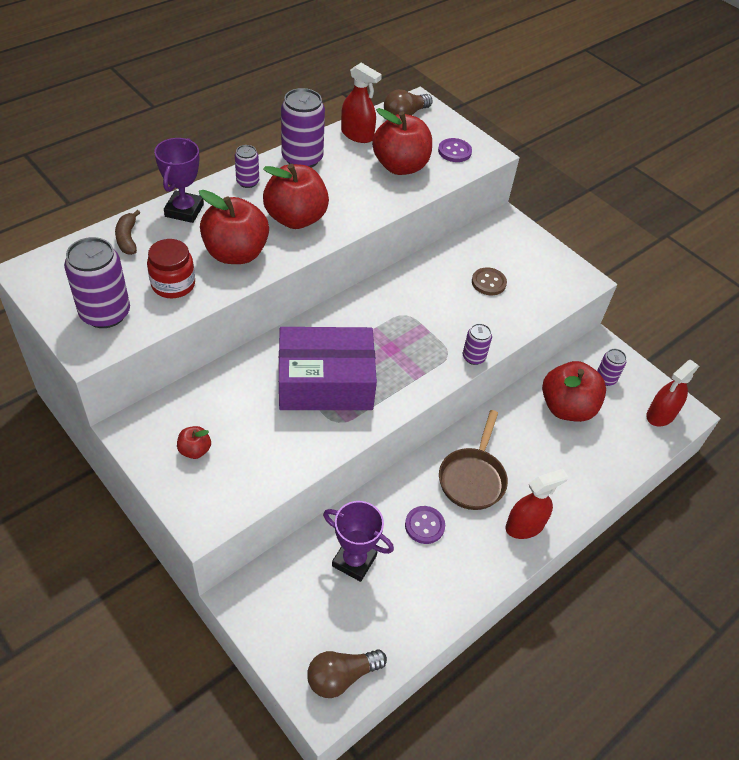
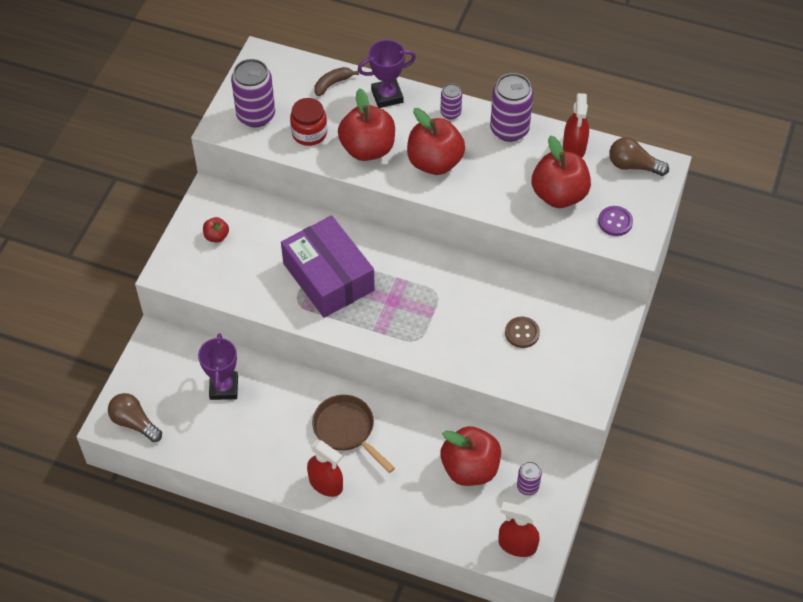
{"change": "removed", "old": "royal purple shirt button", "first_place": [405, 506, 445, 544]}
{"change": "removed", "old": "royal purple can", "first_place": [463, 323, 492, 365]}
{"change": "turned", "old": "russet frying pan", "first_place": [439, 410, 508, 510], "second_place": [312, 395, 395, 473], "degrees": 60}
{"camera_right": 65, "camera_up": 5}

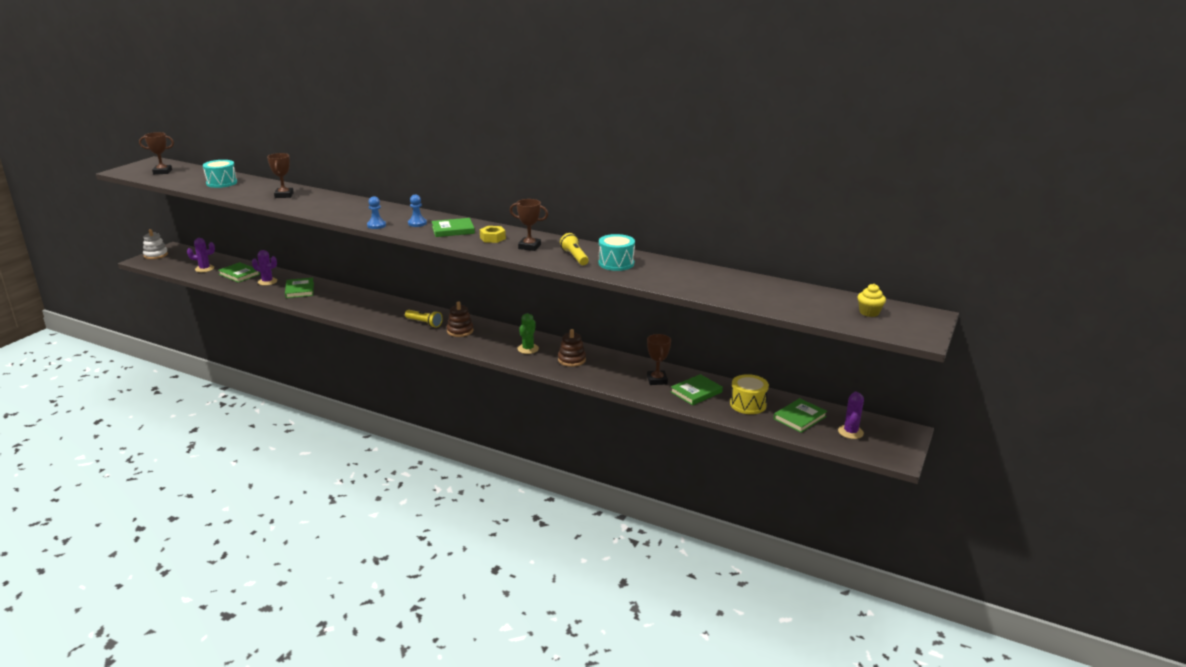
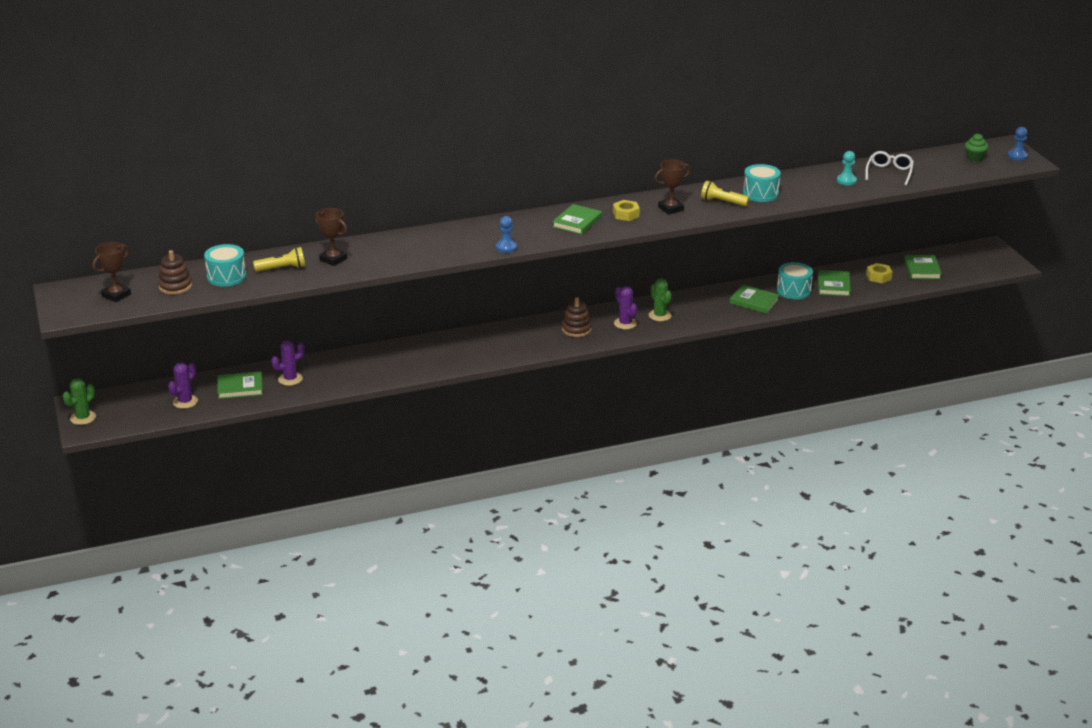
{"change": "added", "new": "turquoise chess pawn", "second_place": [837, 151, 857, 185]}
{"change": "added", "new": "pure white eyeglasses", "second_place": [865, 151, 914, 186]}
{"change": "moved", "old": "green hardback", "first_place": [285, 278, 314, 298], "second_place": [730, 285, 779, 314]}
{"change": "moved", "old": "golden torch", "first_place": [405, 310, 443, 328], "second_place": [253, 247, 305, 272]}
{"change": "moved", "old": "royal blue chess pawn", "first_place": [408, 195, 427, 227], "second_place": [1008, 127, 1028, 161]}
{"change": "moved", "old": "russet stacking rings", "first_place": [558, 329, 586, 367], "second_place": [158, 250, 192, 295]}
{"change": "moved", "old": "royal purple saguaro cactus", "first_place": [838, 391, 864, 439], "second_place": [614, 286, 637, 329]}
{"change": "replaced", "old": "pure white stacking rings", "new": "green saguaro cactus", "first_place": [143, 229, 168, 259], "second_place": [63, 378, 96, 425]}
{"change": "replaced", "old": "russet trophy", "new": "turquoise snare drum", "first_place": [647, 334, 671, 385], "second_place": [777, 262, 813, 299]}
{"change": "replaced", "old": "golden snare drum", "new": "golden hexagon nut", "first_place": [730, 374, 769, 414], "second_place": [866, 263, 892, 283]}
{"change": "recoloured", "old": "golden fairy cake", "new": "green fairy cake", "first_place": [857, 284, 886, 317], "second_place": [965, 133, 989, 162]}
{"camera_right": -45, "camera_up": 5}

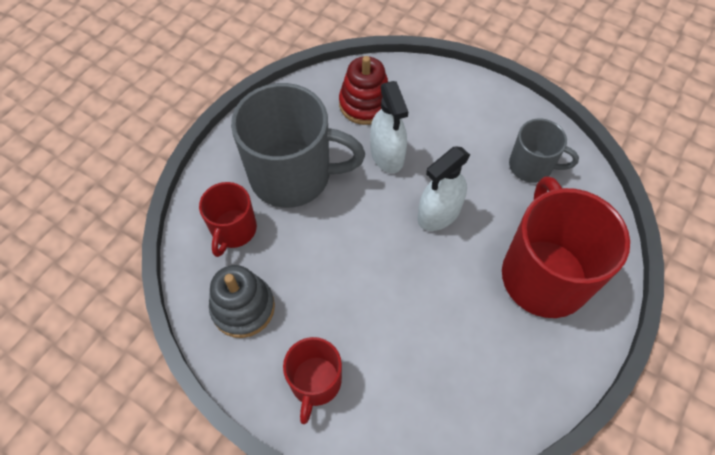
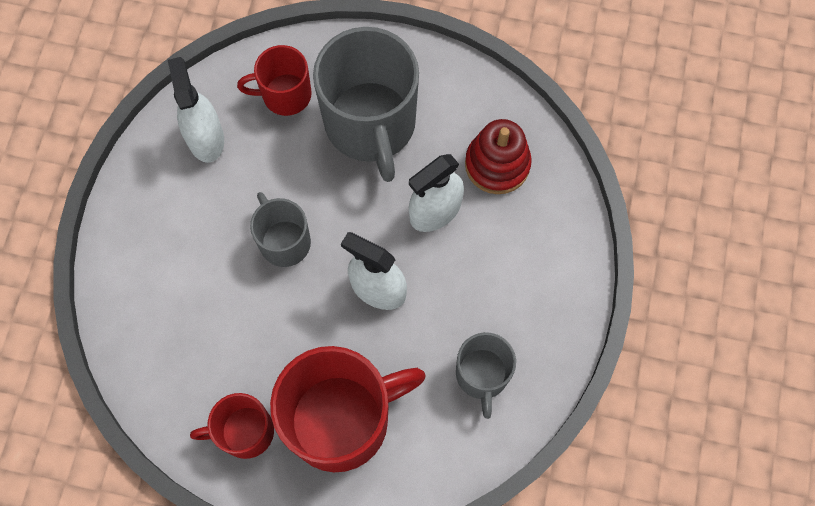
{"change": "added", "new": "ash-grey tea mug", "second_place": [250, 192, 311, 267]}
{"change": "moved", "old": "crimson tea mug", "first_place": [283, 337, 342, 424], "second_place": [190, 393, 274, 459]}
{"change": "replaced", "old": "ash-grey stacking rings", "new": "pure white spray cleaner", "first_place": [209, 265, 275, 338], "second_place": [168, 57, 224, 163]}
{"camera_right": 70, "camera_up": 10}

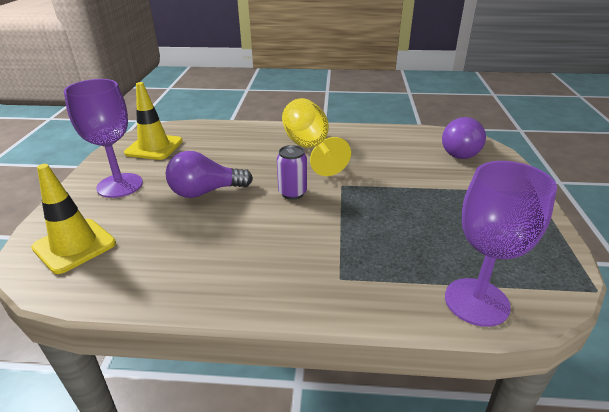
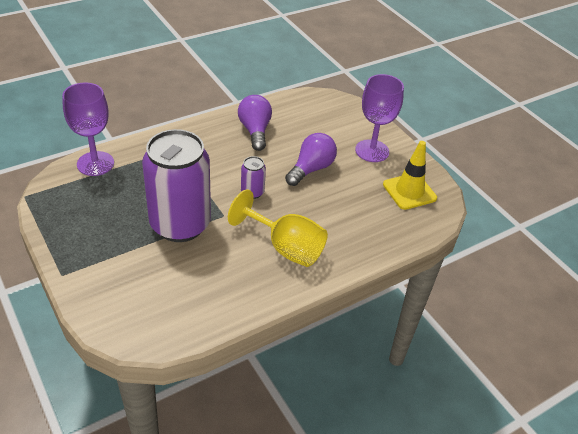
{"change": "removed", "old": "golden safety cone", "first_place": [31, 164, 116, 274]}
{"change": "added", "new": "royal purple can", "second_place": [142, 129, 211, 242]}
{"change": "moved", "old": "royal purple lightbulb", "first_place": [442, 117, 486, 159], "second_place": [238, 95, 272, 151]}
{"camera_right": 140, "camera_up": 10}

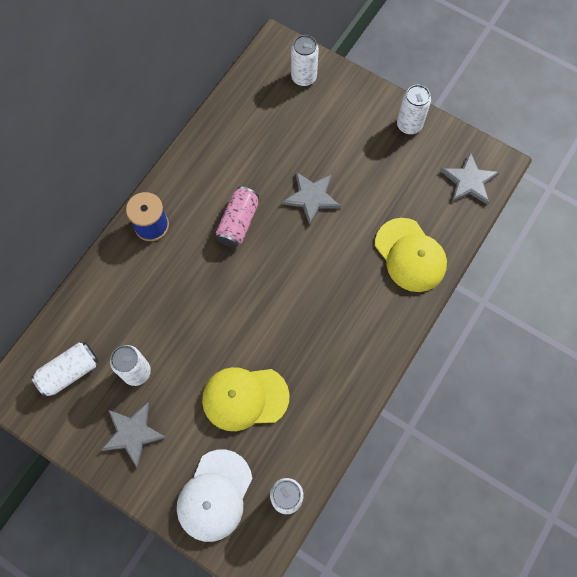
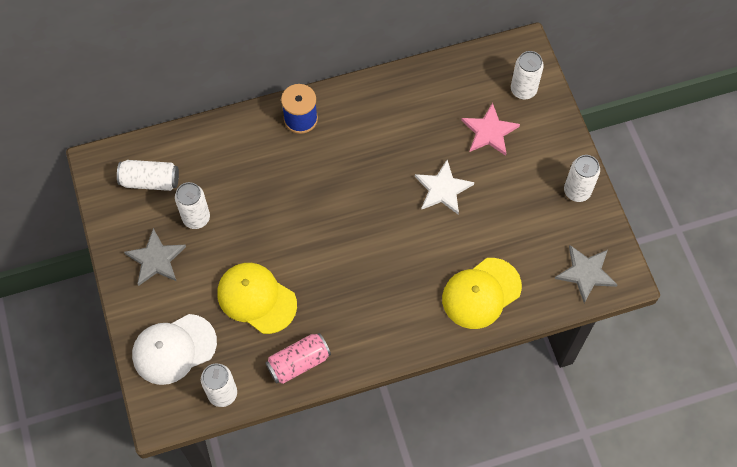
{"change": "added", "new": "pink star shape", "second_place": [461, 103, 520, 156]}
{"change": "moved", "old": "pink can", "first_place": [216, 187, 259, 248], "second_place": [265, 333, 331, 384]}
{"change": "recoloured", "old": "ash-grey star shape", "new": "pure white star shape", "first_place": [282, 172, 341, 225], "second_place": [415, 160, 474, 214]}
{"change": "turned", "old": "golden cap", "first_place": [375, 218, 447, 292], "second_place": [442, 258, 522, 329], "degrees": 45}
{"camera_right": 40, "camera_up": -5}

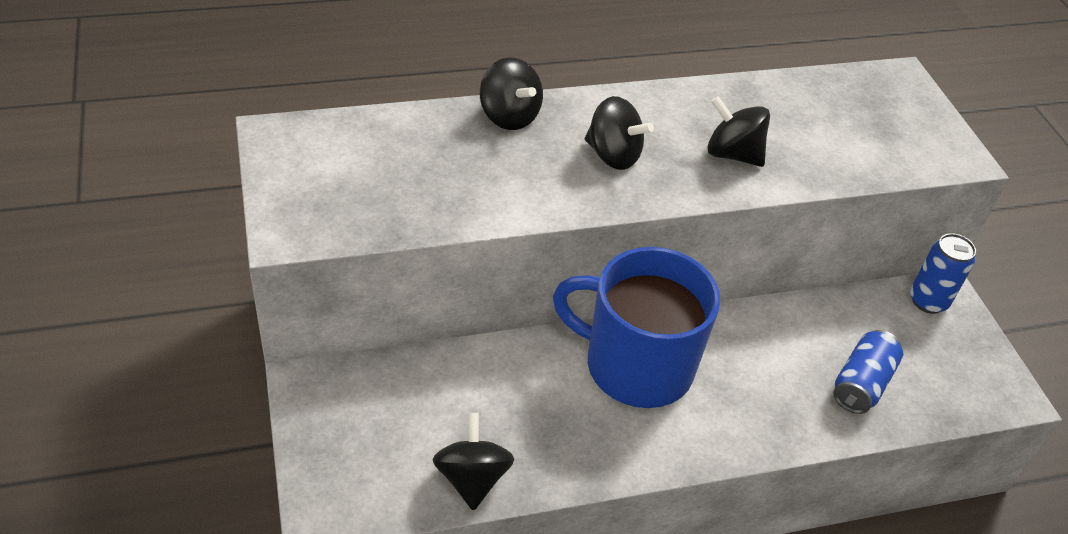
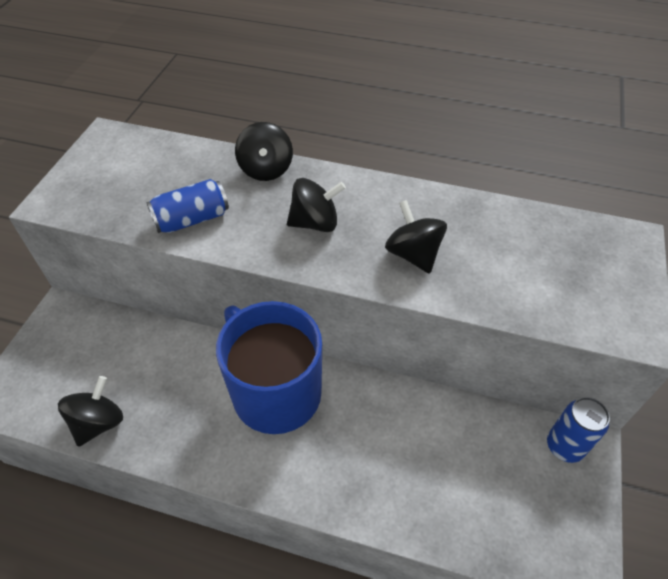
{"change": "moved", "old": "royal blue can", "first_place": [833, 330, 903, 414], "second_place": [146, 179, 229, 233]}
{"change": "turned", "old": "ebony toy top", "first_place": [585, 96, 654, 170], "second_place": [287, 178, 346, 232], "degrees": -75}
{"camera_right": 35, "camera_up": 5}

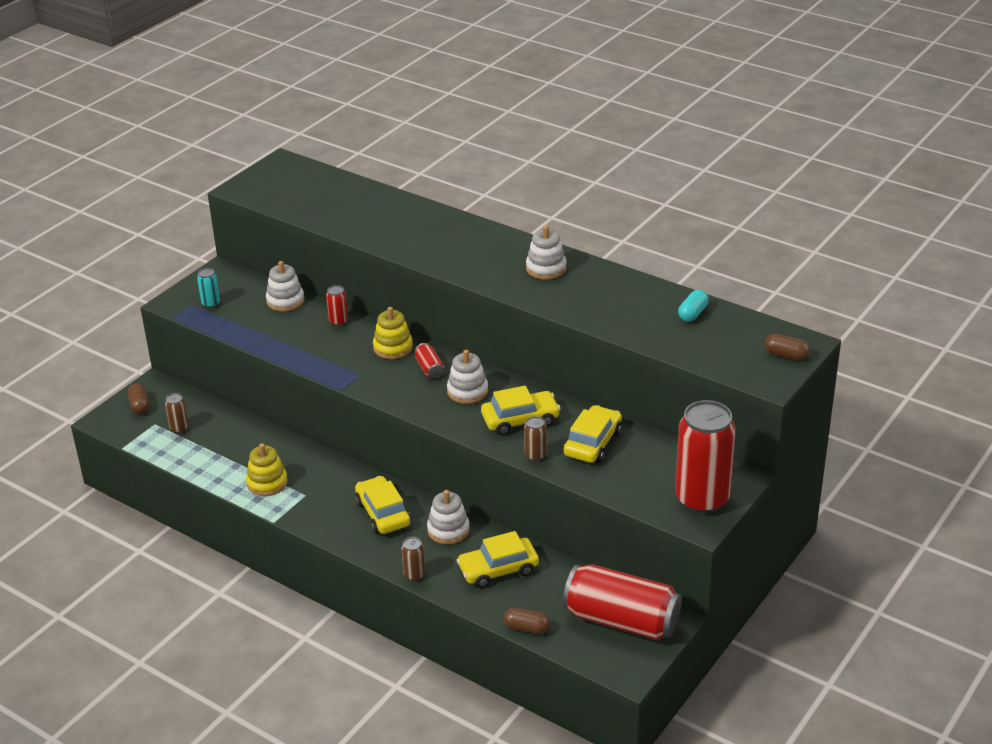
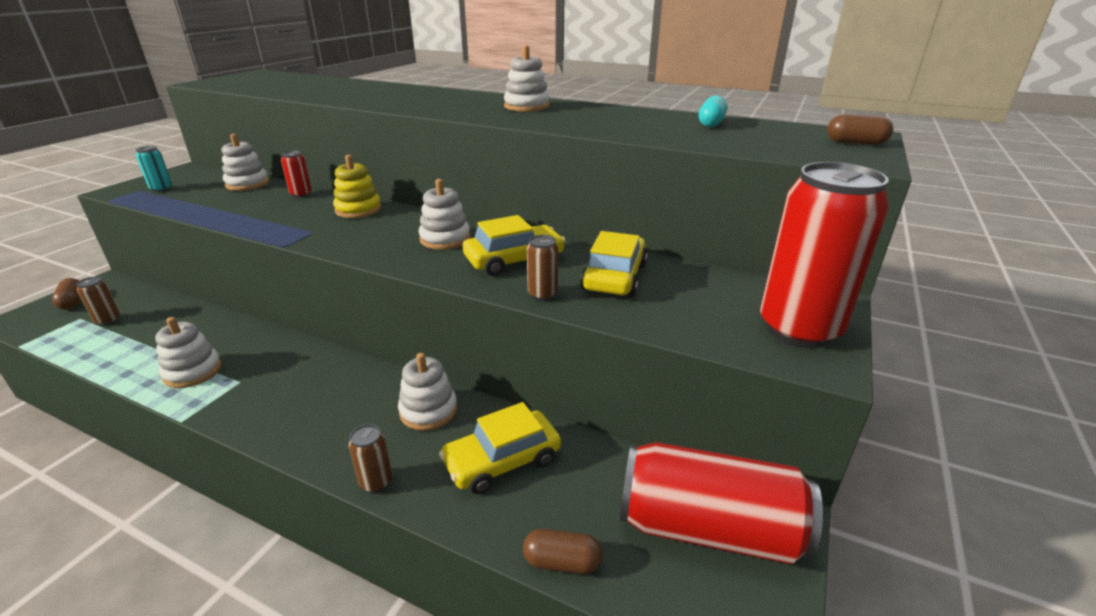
{"change": "removed", "old": "golden car", "first_place": [355, 476, 411, 534]}
{"change": "removed", "old": "crimson can", "first_place": [415, 343, 444, 379]}
{"change": "recoloured", "old": "golden stacking rings", "new": "pure white stacking rings", "first_place": [246, 443, 288, 496], "second_place": [155, 317, 222, 388]}
{"camera_right": -10, "camera_up": -5}

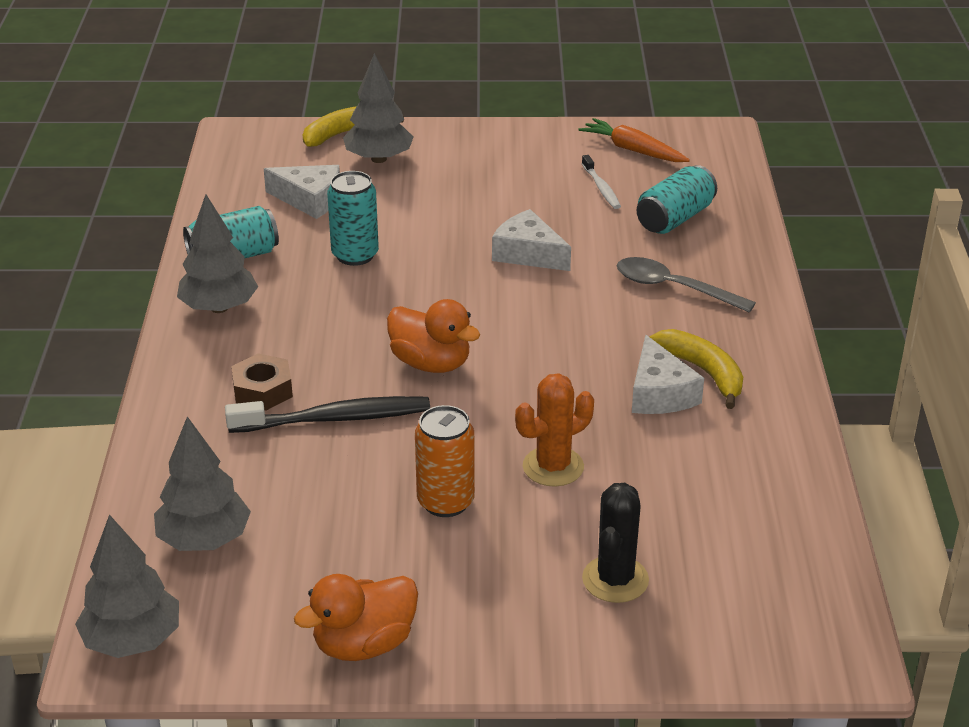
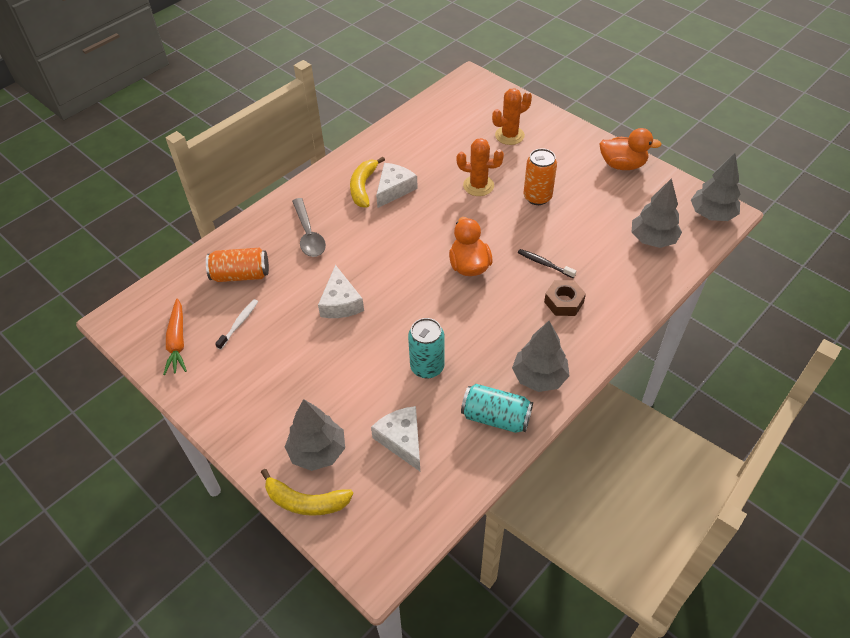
{"change": "recoloured", "old": "ebony saguaro cactus", "new": "bright orange saguaro cactus", "first_place": [582, 483, 649, 603], "second_place": [492, 88, 532, 145]}
{"change": "recoloured", "old": "turquoise can", "new": "bright orange can", "first_place": [637, 165, 717, 234], "second_place": [206, 248, 269, 282]}
{"change": "resized", "old": "ebony dental brush", "first_place": [225, 396, 430, 433], "second_place": [518, 249, 576, 278], "factor": 0.54}
{"camera_right": -135, "camera_up": 15}

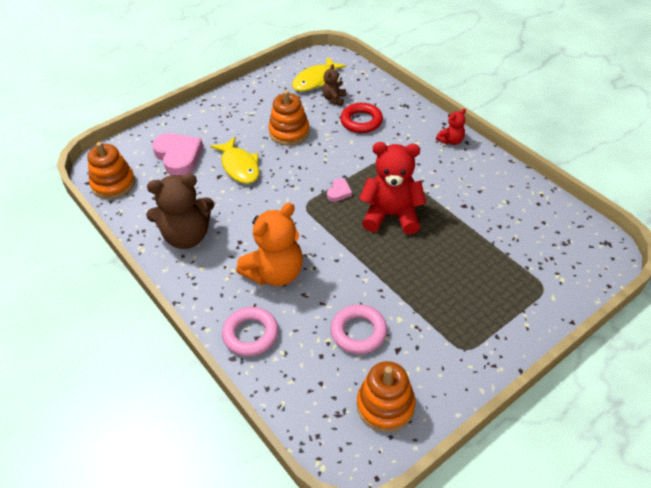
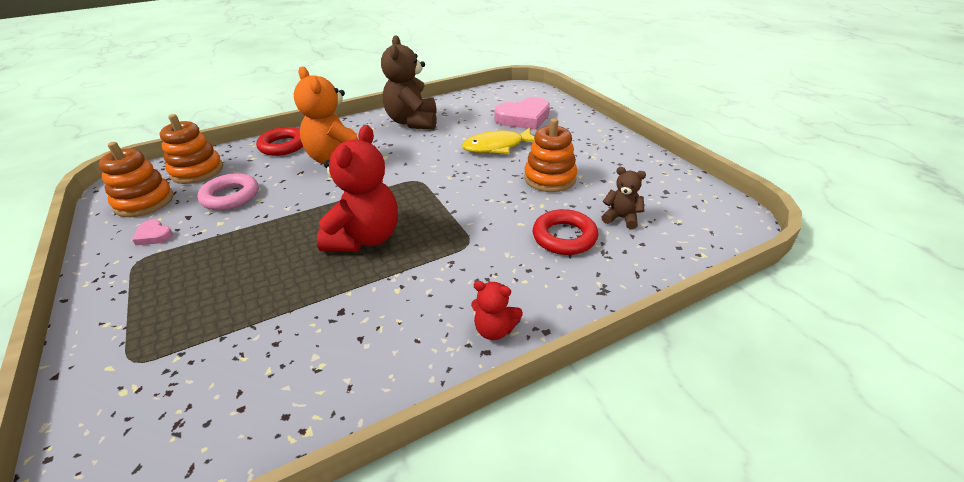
{"change": "removed", "old": "golden fish", "first_place": [292, 57, 346, 91]}
{"change": "moved", "old": "bright orange stacking rings", "first_place": [88, 142, 135, 199], "second_place": [160, 114, 223, 184]}
{"change": "moved", "old": "pink heart shape", "first_place": [327, 178, 352, 202], "second_place": [132, 220, 173, 245]}
{"change": "recoloured", "old": "pink ring", "new": "crimson ring", "first_place": [222, 307, 278, 356], "second_place": [256, 127, 303, 156]}
{"change": "turned", "old": "crimson stuffed bear", "first_place": [436, 109, 466, 145], "second_place": [471, 281, 523, 340], "degrees": -45}
{"camera_right": 100, "camera_up": -10}

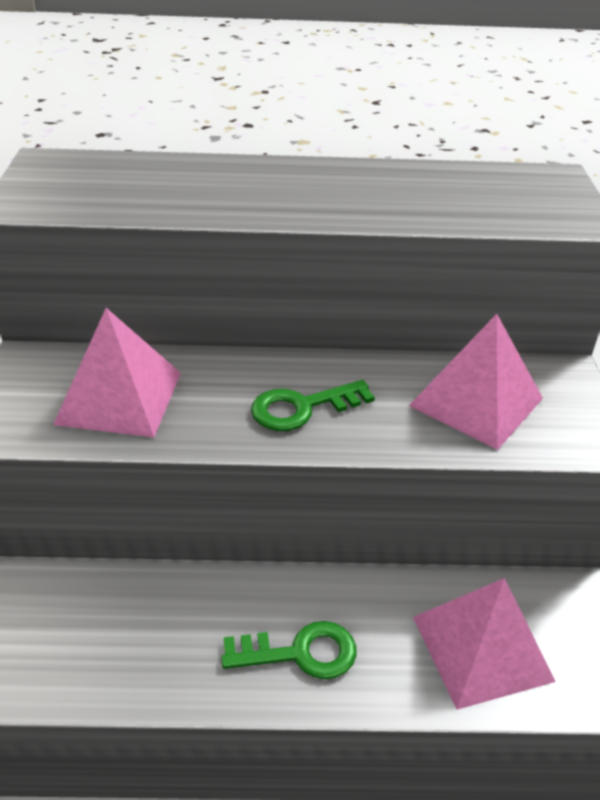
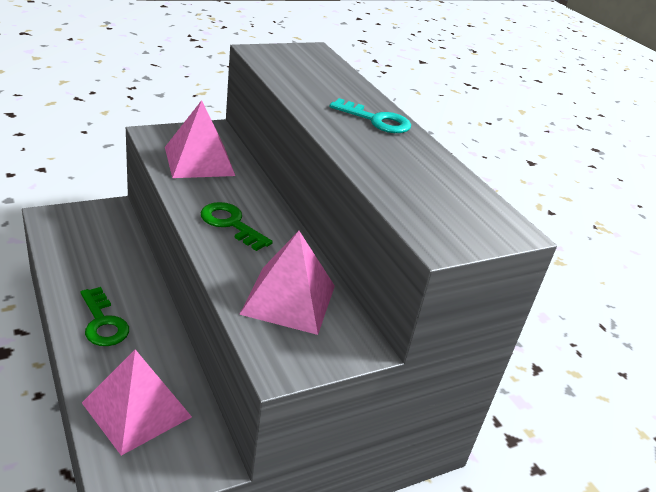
{"change": "added", "new": "turquoise key", "second_place": [330, 98, 411, 133]}
{"camera_right": 60, "camera_up": -5}

